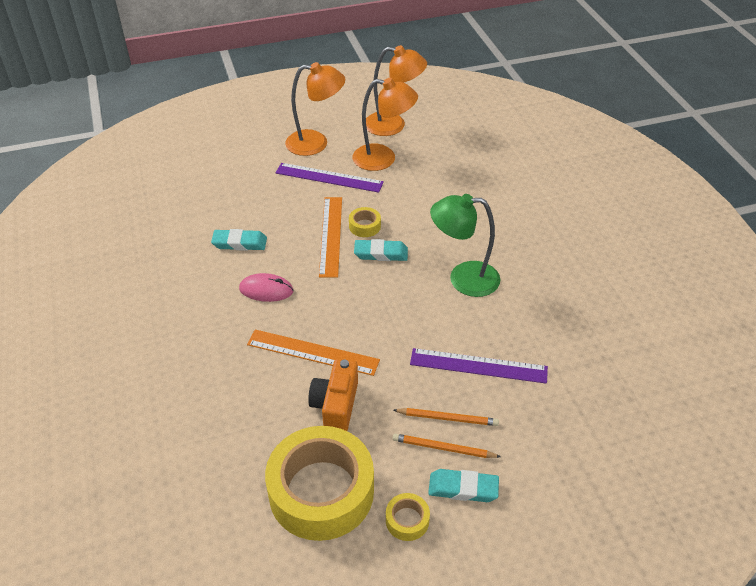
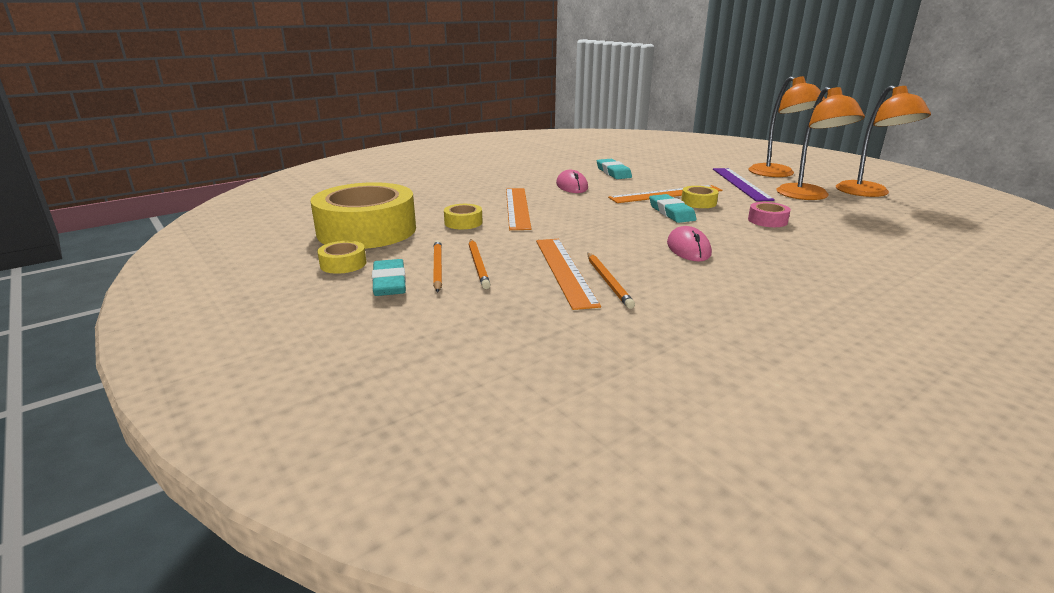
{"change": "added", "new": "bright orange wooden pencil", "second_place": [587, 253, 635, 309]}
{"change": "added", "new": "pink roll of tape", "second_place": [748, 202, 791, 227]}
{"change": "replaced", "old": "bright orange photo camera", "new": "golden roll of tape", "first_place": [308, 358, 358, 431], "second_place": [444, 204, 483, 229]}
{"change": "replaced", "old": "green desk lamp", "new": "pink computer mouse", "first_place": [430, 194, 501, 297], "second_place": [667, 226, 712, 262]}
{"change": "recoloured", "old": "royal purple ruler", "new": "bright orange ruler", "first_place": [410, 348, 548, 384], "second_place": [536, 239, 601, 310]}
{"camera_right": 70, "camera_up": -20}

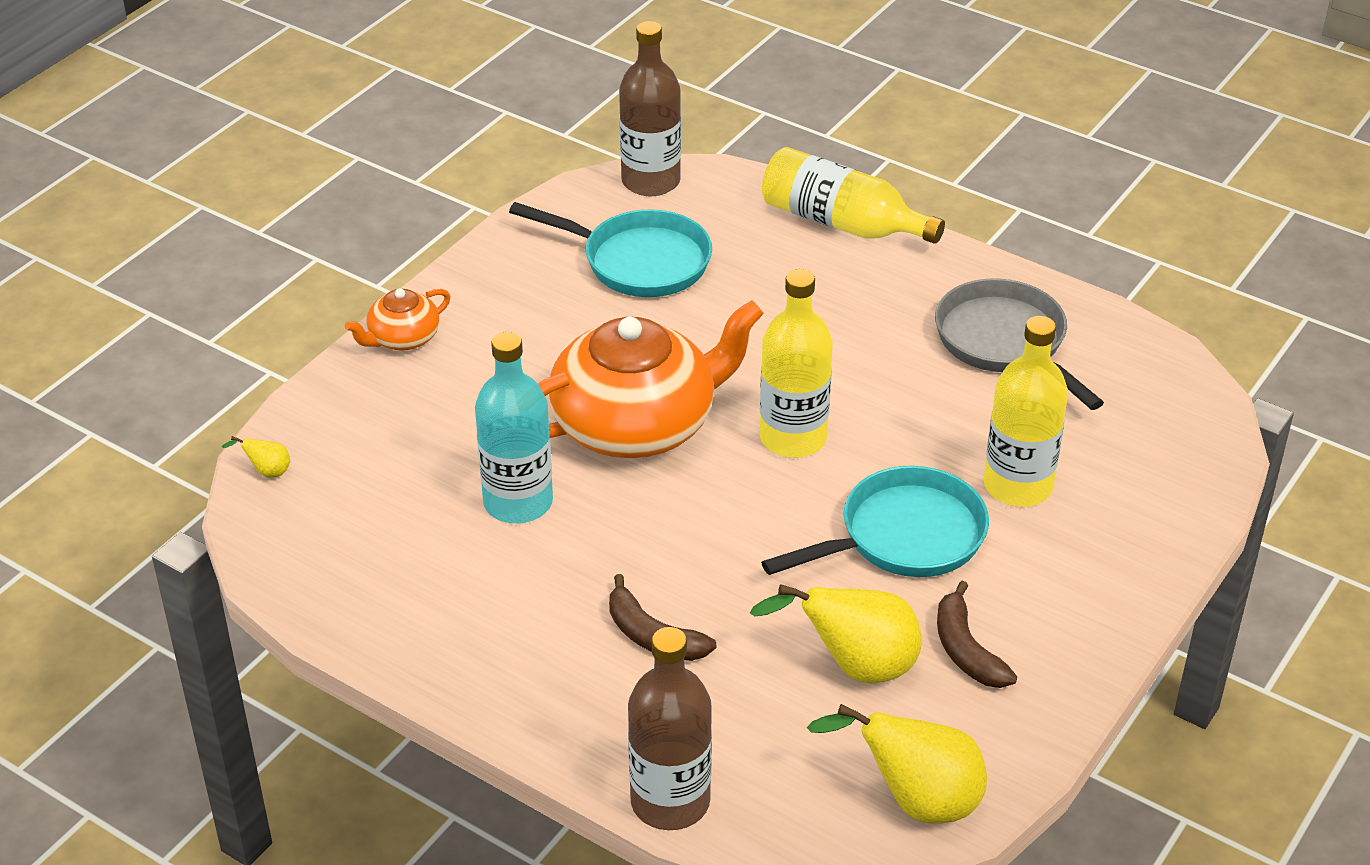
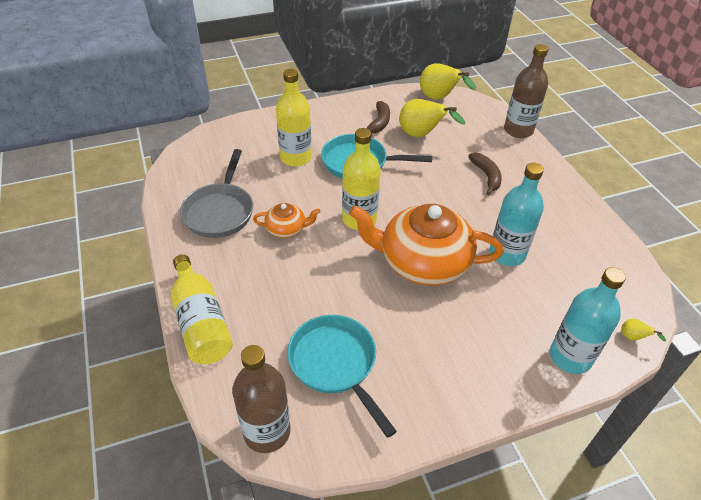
{"change": "added", "new": "turquoise drink bottle", "second_place": [550, 267, 626, 374]}
{"change": "moved", "old": "bright orange teapot", "first_place": [345, 288, 450, 351], "second_place": [253, 203, 320, 238]}
{"camera_right": -145, "camera_up": 5}

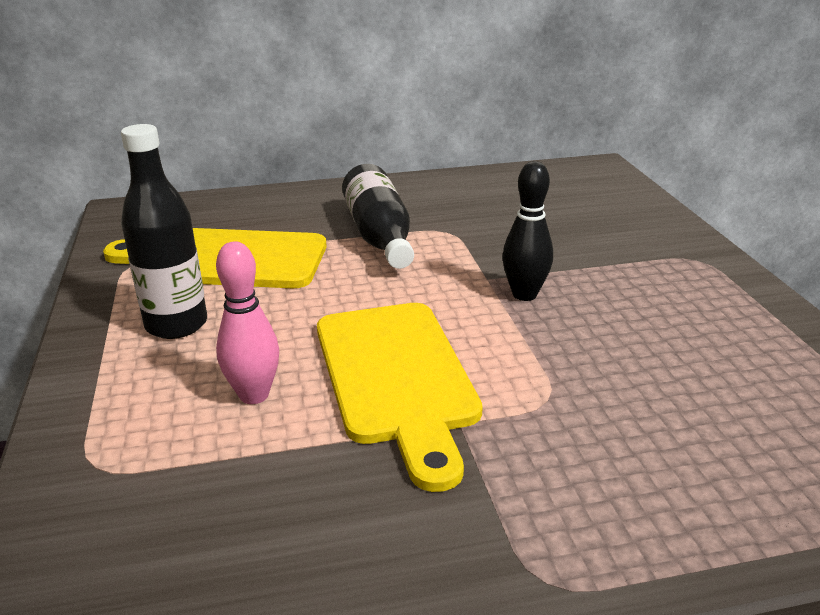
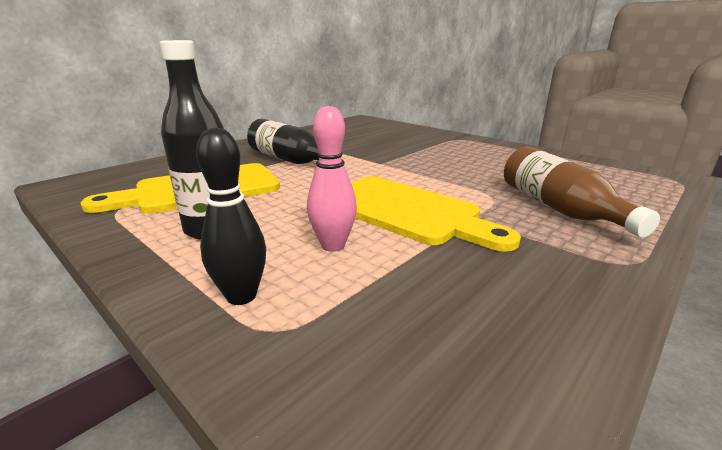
{"change": "added", "new": "russet drink bottle", "second_place": [504, 146, 660, 238]}
{"change": "moved", "old": "ebony tenpin", "first_place": [502, 161, 553, 301], "second_place": [196, 127, 266, 305]}
{"camera_right": -35, "camera_up": -5}

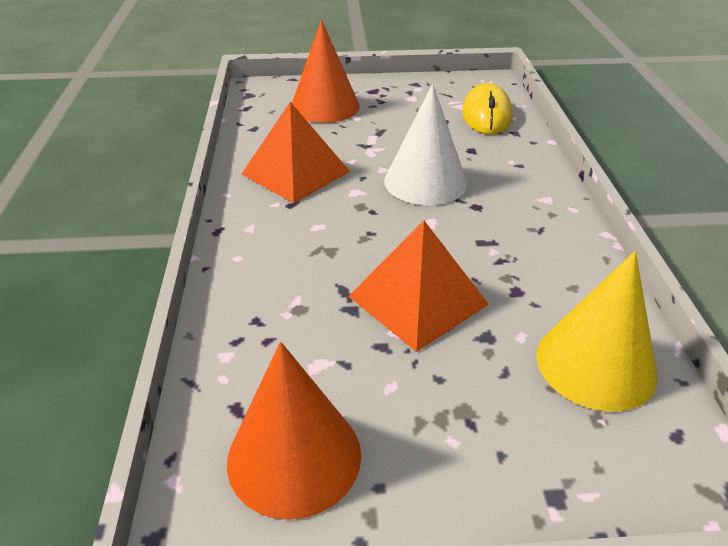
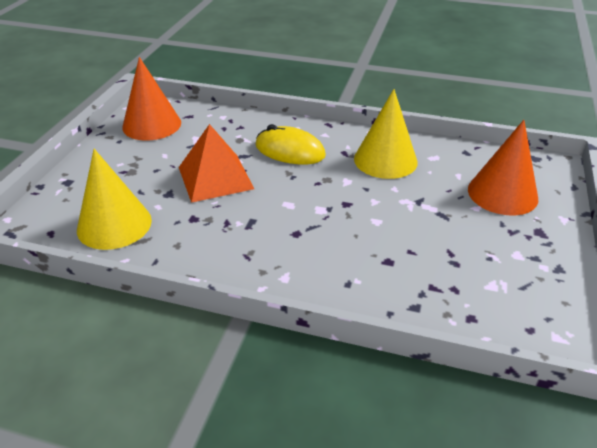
{"change": "removed", "old": "pure white cone", "first_place": [384, 84, 467, 205]}
{"change": "moved", "old": "golden computer mouse", "first_place": [462, 83, 513, 135], "second_place": [255, 124, 326, 164]}
{"change": "replaced", "old": "bright orange pyramid shape", "new": "golden cone", "first_place": [242, 102, 350, 203], "second_place": [354, 89, 418, 179]}
{"camera_right": 110, "camera_up": 0}

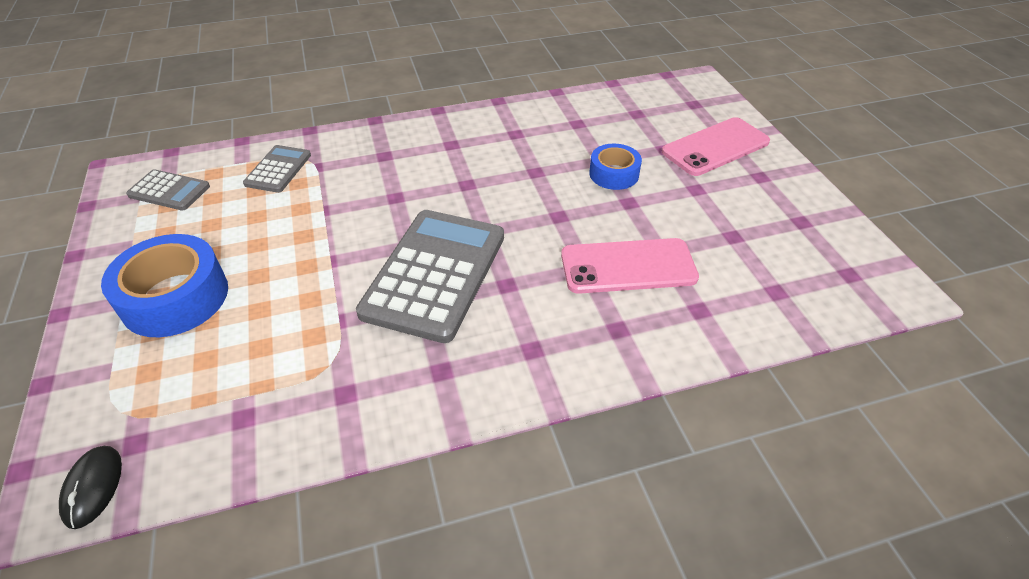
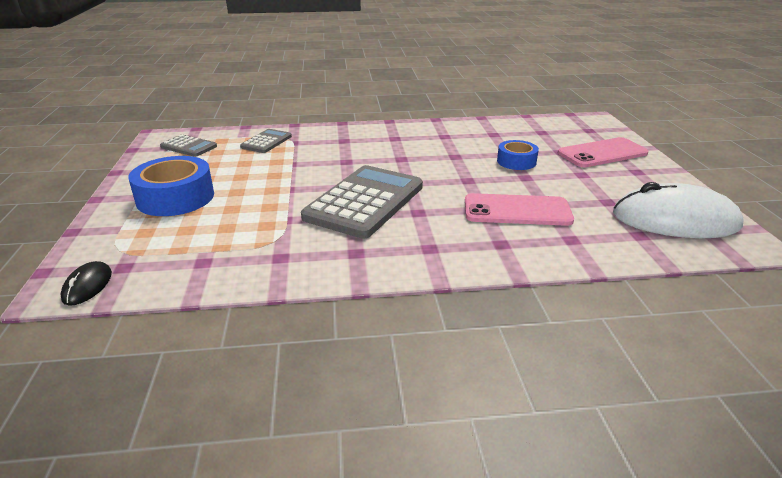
{"change": "added", "new": "pure white computer mouse", "second_place": [613, 182, 744, 238]}
{"camera_right": 10, "camera_up": -15}

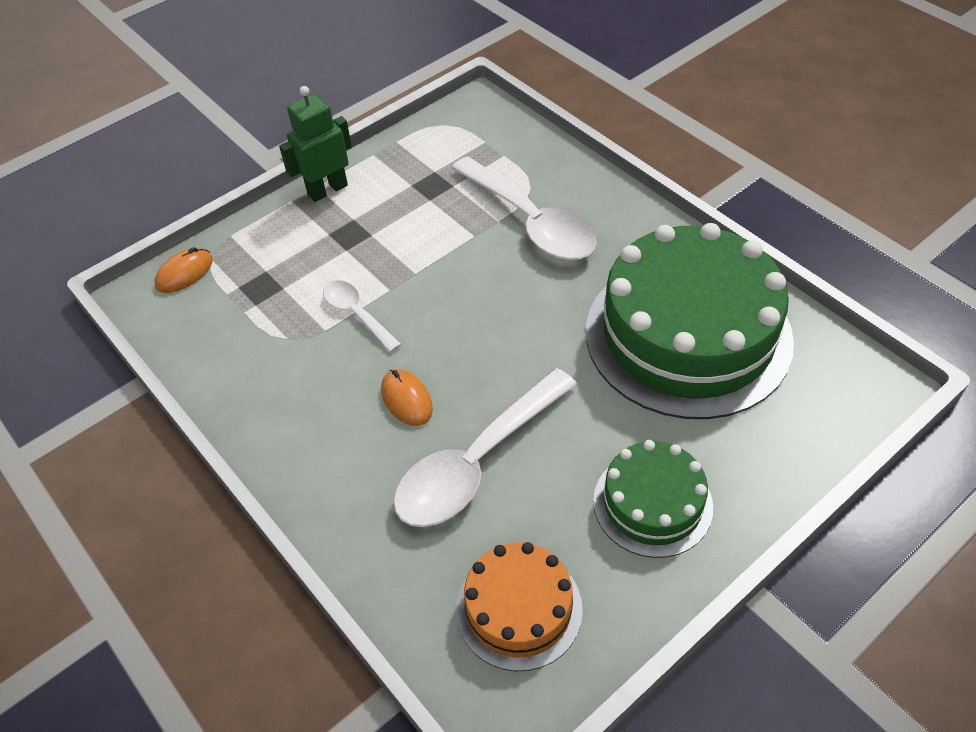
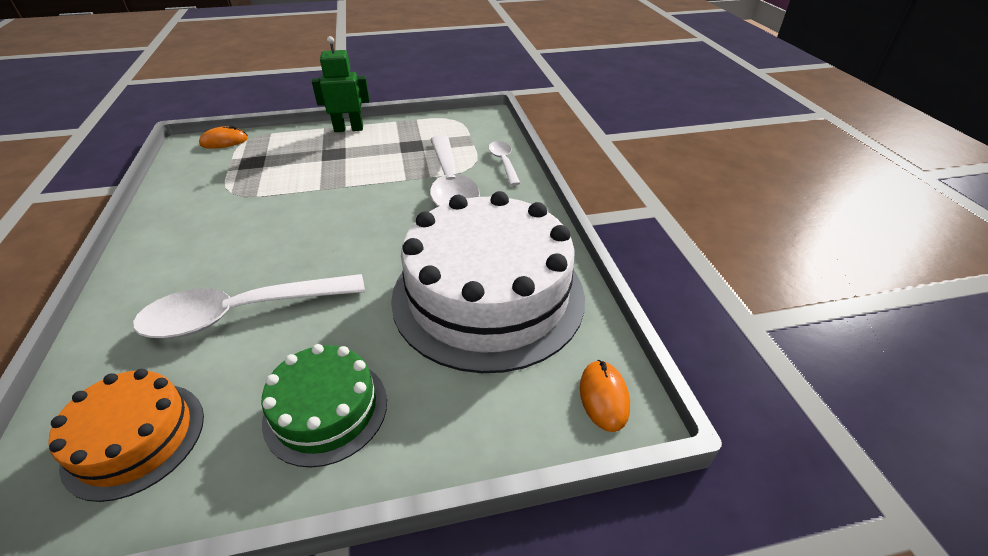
{"change": "moved", "old": "pure white spoon", "first_place": [323, 280, 401, 352], "second_place": [488, 141, 520, 186]}
{"change": "moved", "old": "bright orange computer mouse", "first_place": [381, 369, 433, 426], "second_place": [580, 360, 630, 432]}
{"change": "recoloured", "old": "green layer cake", "new": "pure white layer cake", "first_place": [586, 223, 794, 419], "second_place": [391, 191, 585, 373]}
{"camera_right": 25, "camera_up": -10}

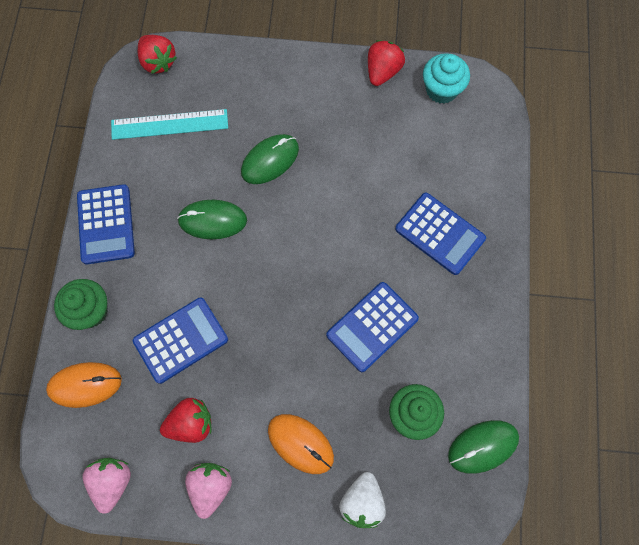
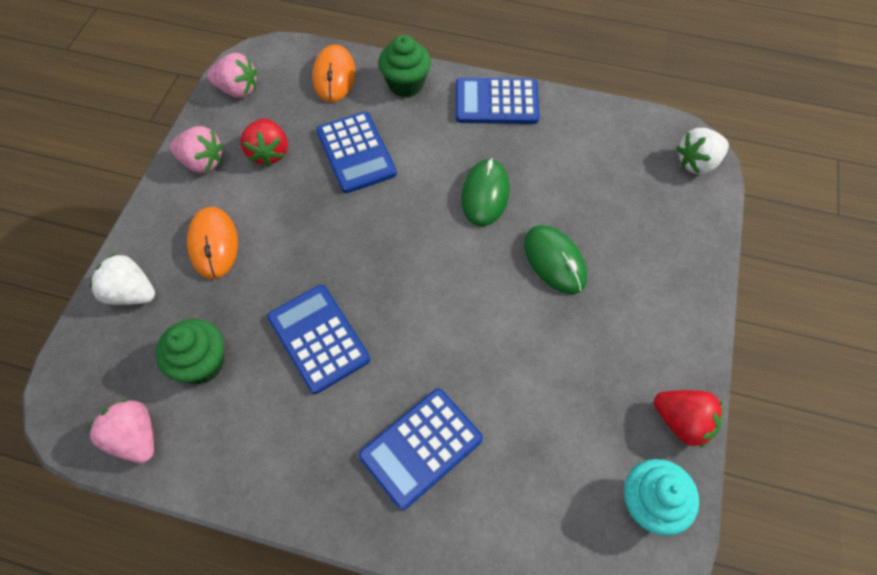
{"change": "removed", "old": "turquoise ruler", "first_place": [111, 109, 228, 140]}
{"change": "replaced", "old": "green computer mouse", "new": "pink berry", "first_place": [448, 420, 519, 474], "second_place": [87, 399, 154, 463]}
{"change": "recoloured", "old": "crimson berry", "new": "pure white berry", "first_place": [138, 35, 177, 74], "second_place": [676, 128, 729, 174]}
{"change": "turned", "old": "bright orange computer mouse", "first_place": [268, 414, 334, 474], "second_place": [187, 207, 238, 279], "degrees": -60}
{"camera_right": 100, "camera_up": -10}

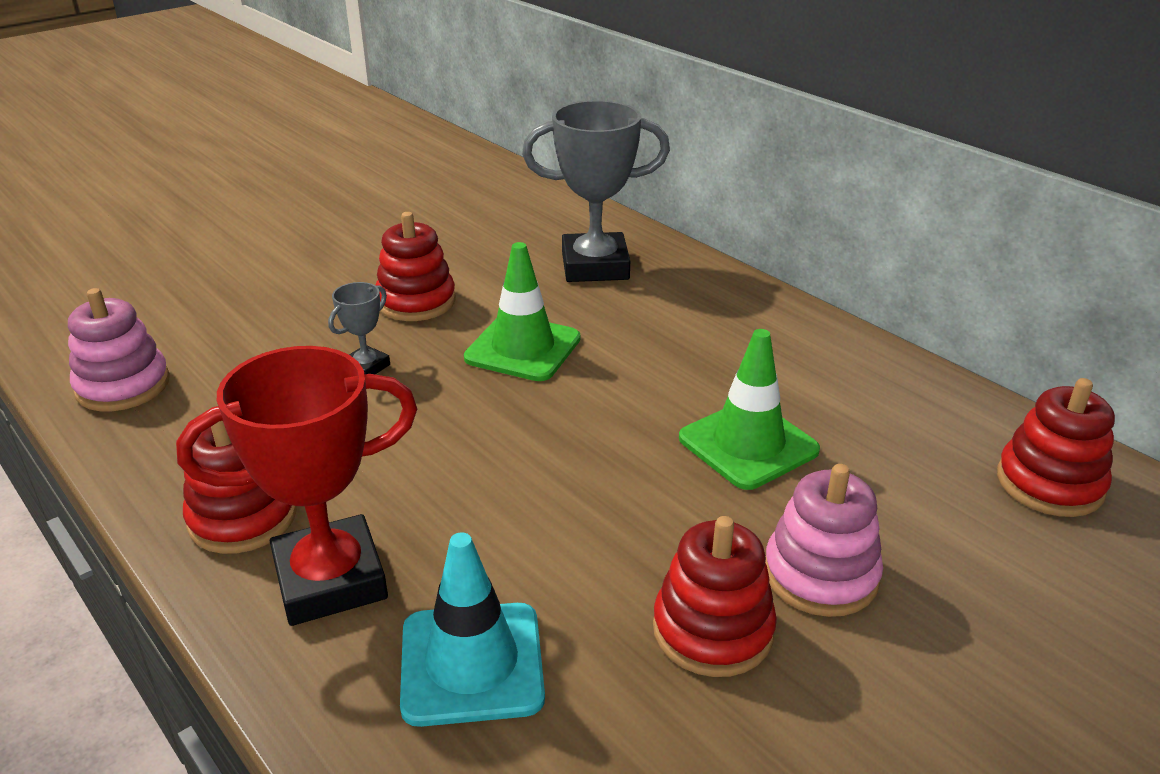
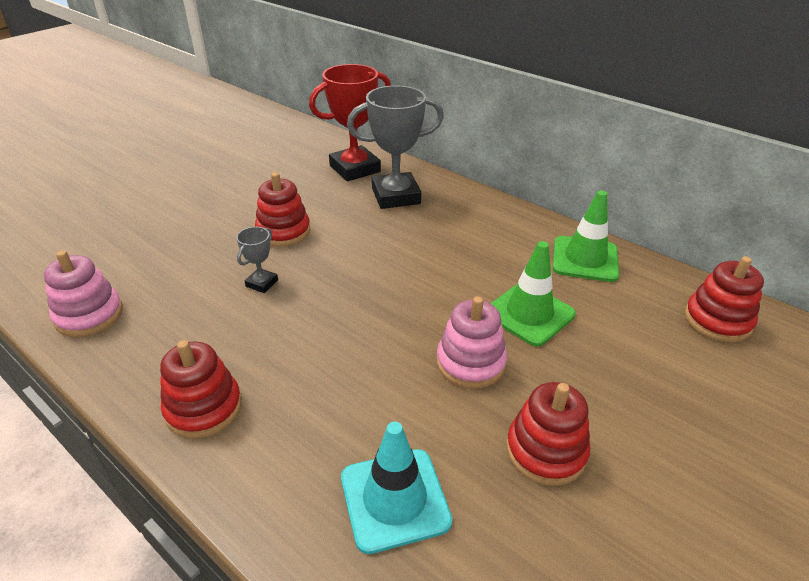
{"change": "moved", "old": "crimson trophy", "first_place": [176, 346, 417, 626], "second_place": [309, 64, 391, 181]}
{"change": "moved", "old": "green safety cone", "first_place": [464, 242, 580, 381], "second_place": [553, 190, 619, 282]}
{"change": "moved", "old": "pink stacking rings", "first_place": [765, 464, 883, 617], "second_place": [437, 296, 507, 389]}
{"camera_right": -10, "camera_up": 5}

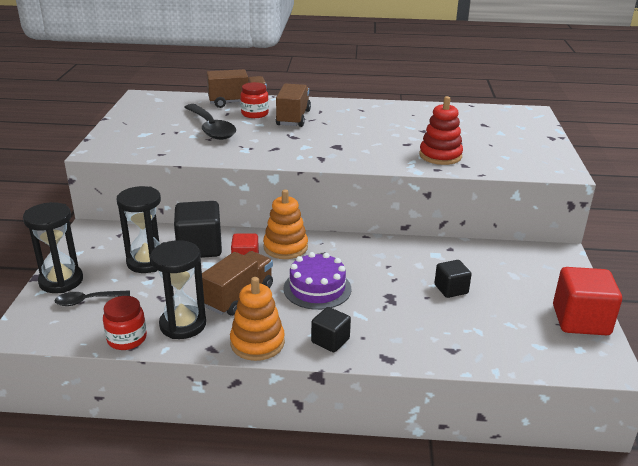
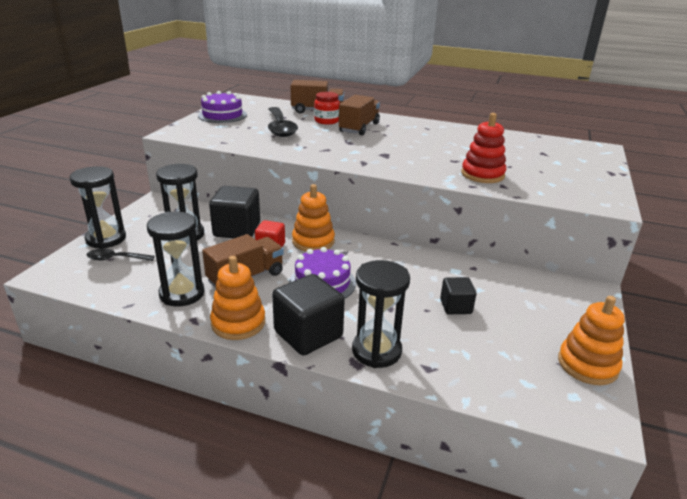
{"change": "removed", "old": "crimson jar", "first_place": [103, 296, 147, 350]}
{"change": "added", "new": "royal purple layer cake", "second_place": [198, 91, 247, 123]}
{"change": "added", "new": "ebony hourglass", "second_place": [352, 260, 410, 368]}
{"change": "replaced", "old": "crimson block", "new": "bright orange stacking rings", "first_place": [553, 267, 622, 335], "second_place": [558, 296, 625, 385]}
{"change": "resized", "old": "ebony block", "first_place": [311, 307, 351, 352], "second_place": [272, 274, 345, 356], "factor": 1.75}
{"camera_right": 15, "camera_up": 0}

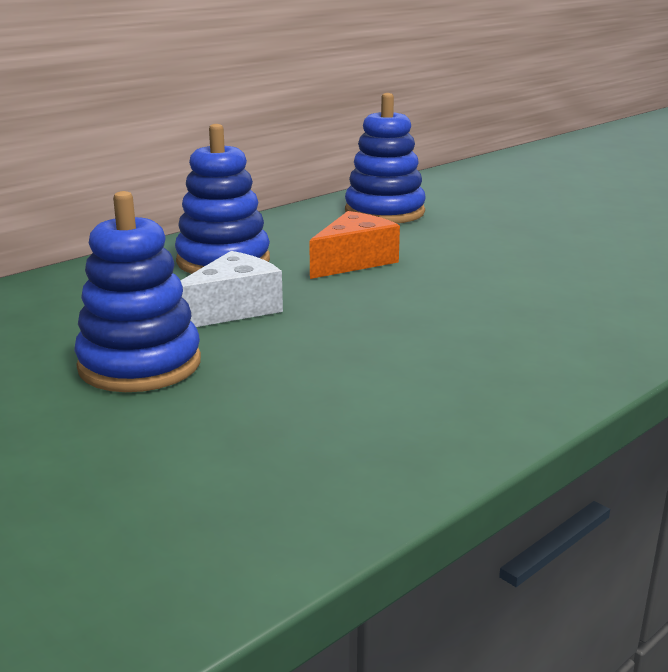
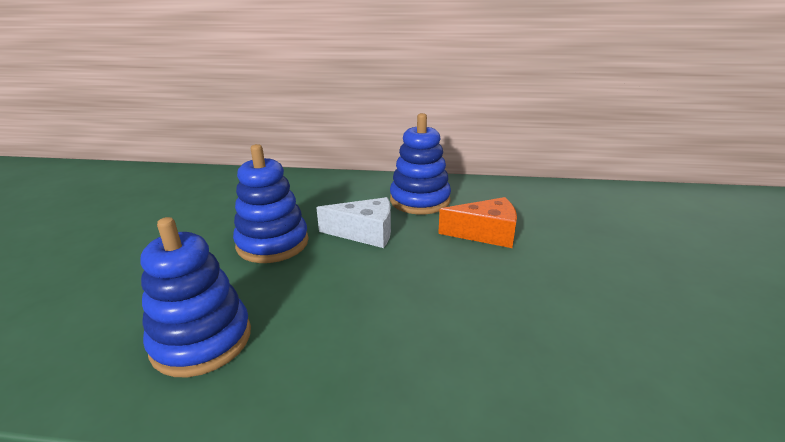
{"change": "moved", "old": "royal blue stacking rings", "first_place": [345, 93, 426, 224], "second_place": [141, 217, 251, 377]}
{"camera_right": 50, "camera_up": 5}

